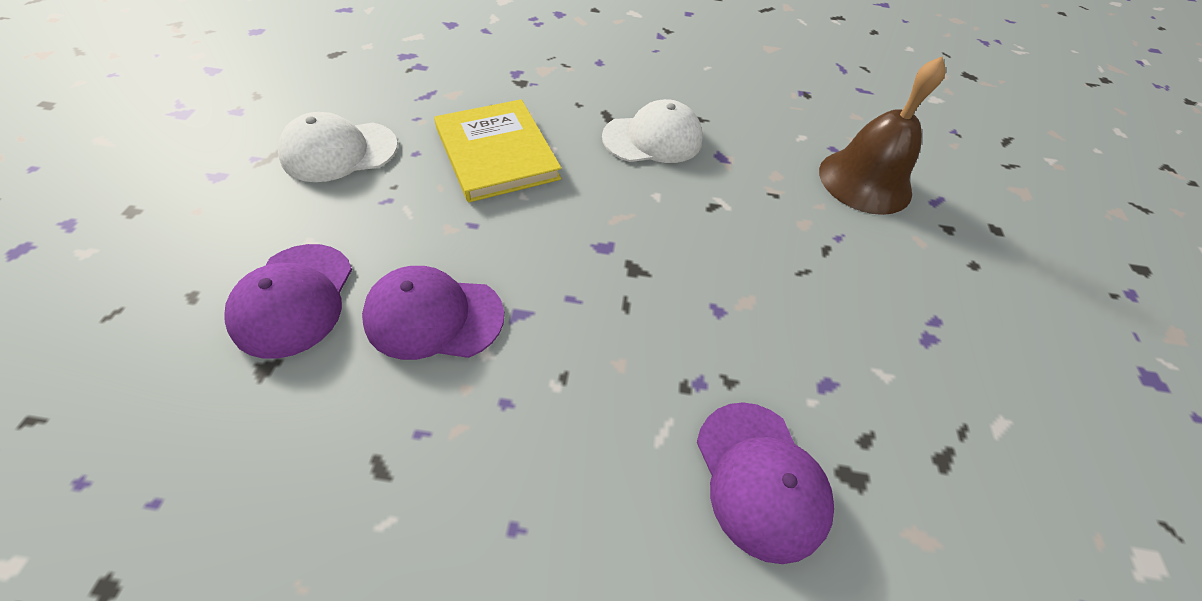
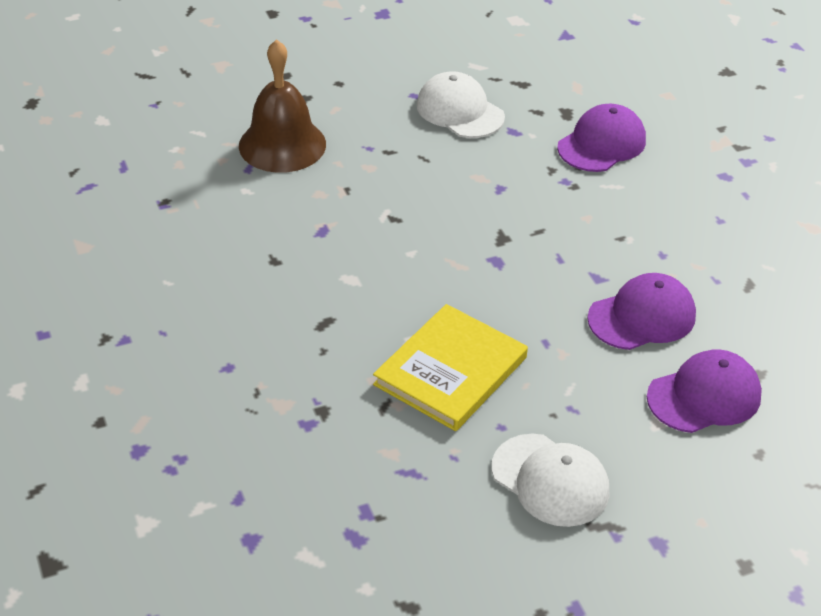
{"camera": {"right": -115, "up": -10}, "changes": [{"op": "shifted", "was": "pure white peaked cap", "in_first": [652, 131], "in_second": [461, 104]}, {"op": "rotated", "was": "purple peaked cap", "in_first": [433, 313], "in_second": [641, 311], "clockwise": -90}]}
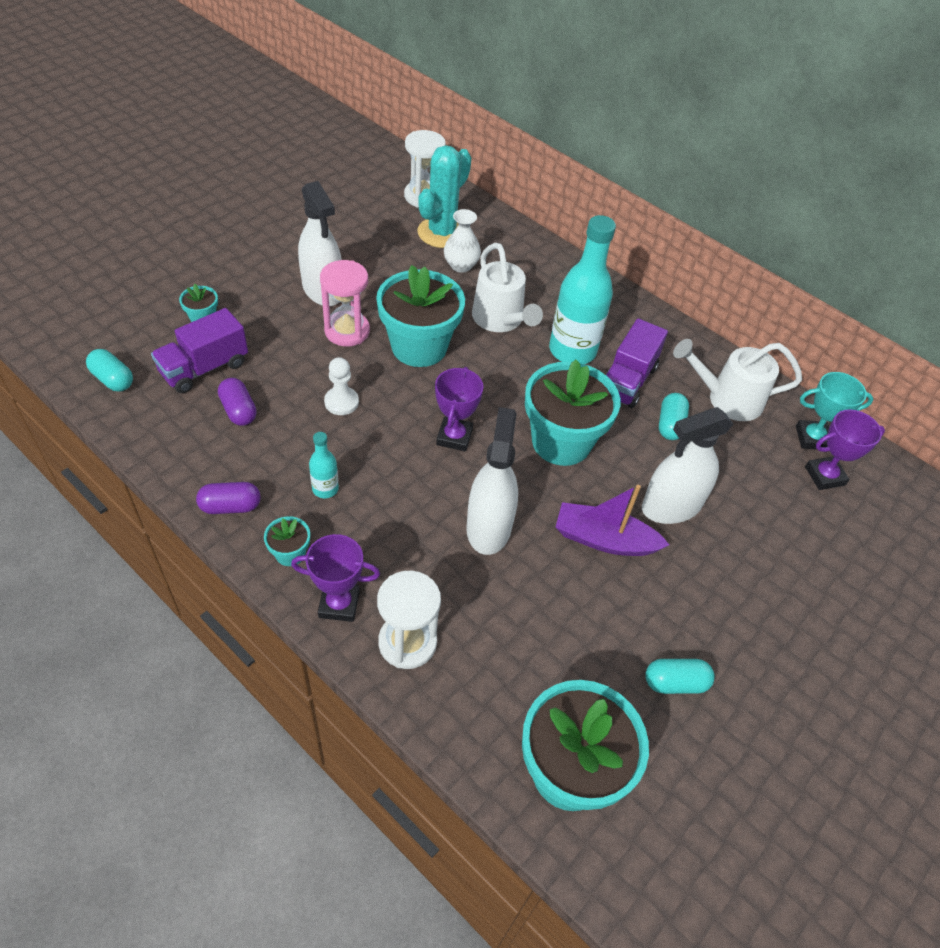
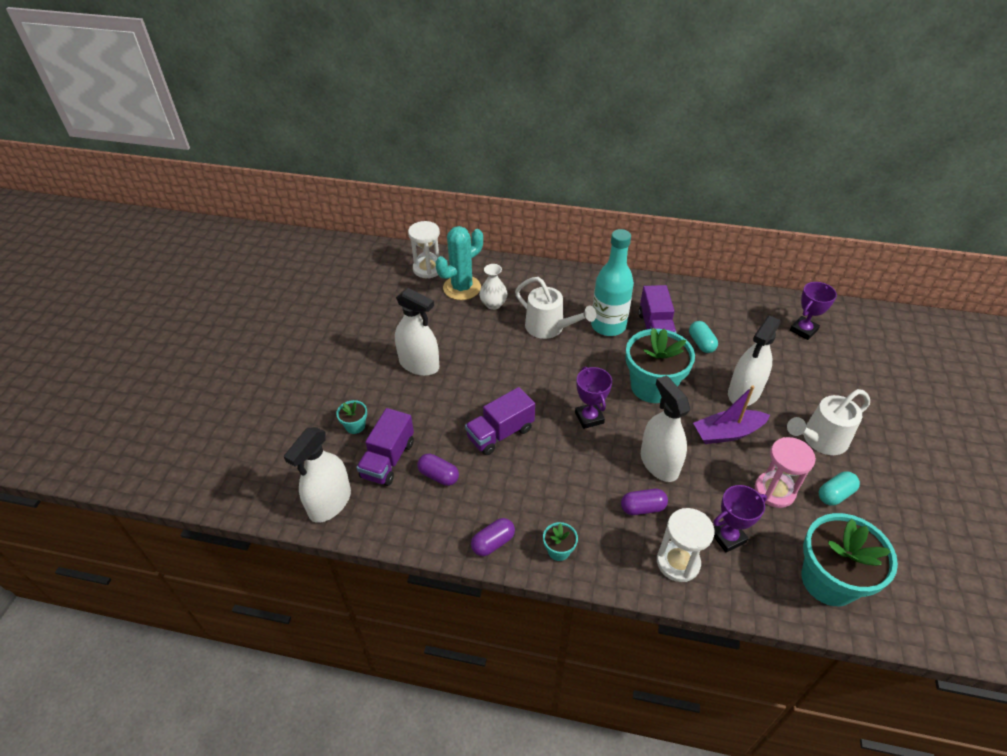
{"camera": {"right": -25, "up": -5}, "changes": [{"op": "swapped", "was": "teal capsule", "now": "pure white spray bottle", "in_first": [109, 370], "in_second": [317, 475]}, {"op": "rotated", "was": "teal saguaro cactus", "in_first": [444, 196], "in_second": [459, 263], "clockwise": 45}, {"op": "swapped", "was": "pure white game pawn", "now": "purple toy truck", "in_first": [341, 386], "in_second": [500, 421]}, {"op": "new", "now": "purple capsule", "in_second": [644, 502]}, {"op": "shifted", "was": "purple award cup", "in_first": [335, 578], "in_second": [740, 519]}, {"op": "shifted", "was": "pink sandglass", "in_first": [345, 303], "in_second": [785, 472]}, {"op": "shifted", "was": "pure white watering pot", "in_first": [737, 380], "in_second": [828, 422]}, {"op": "gone", "was": "teal bottle", "in_first": [324, 465]}, {"op": "gone", "was": "teal flower pot", "in_first": [420, 316]}, {"op": "gone", "was": "teal award cup", "in_first": [834, 411]}]}
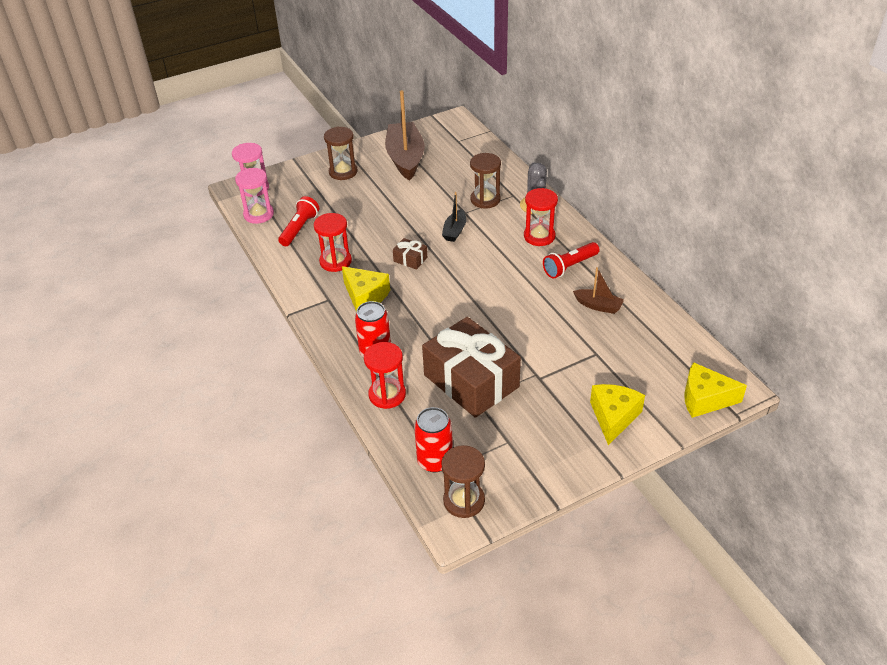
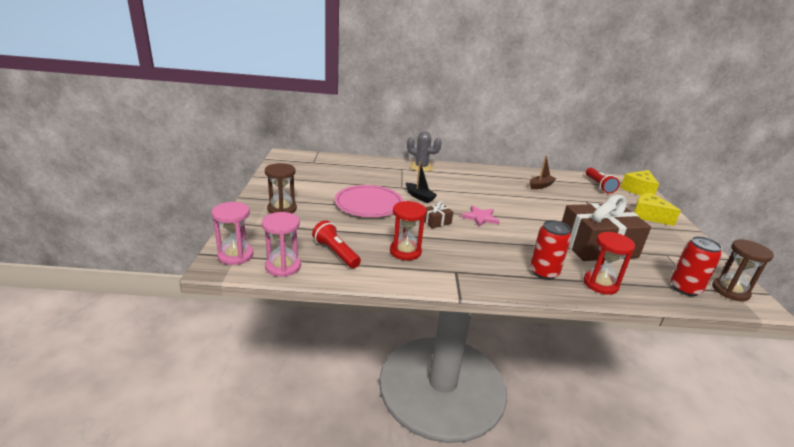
{"camera": {"right": -65, "up": -15}, "changes": [{"op": "new", "now": "pink plate", "in_second": [368, 201]}, {"op": "new", "now": "pink star shape", "in_second": [480, 216]}, {"op": "shifted", "was": "crimson torch", "in_first": [571, 260], "in_second": [603, 181]}, {"op": "gone", "was": "bright yellow piece of cheese", "in_first": [366, 289]}, {"op": "gone", "was": "dark brown toy boat", "in_first": [405, 135]}, {"op": "gone", "was": "dark brown sandglass", "in_first": [485, 181]}, {"op": "gone", "was": "crimson sandglass", "in_first": [541, 217]}]}
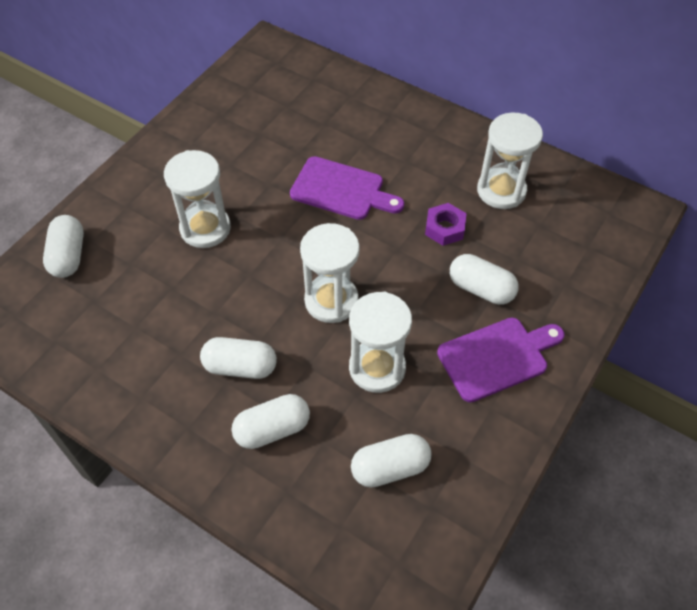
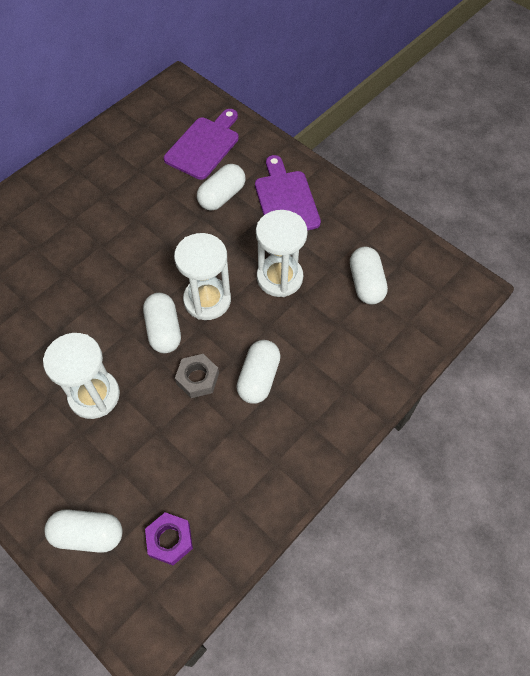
{"camera": {"right": -80, "up": 5}, "changes": [{"op": "shifted", "was": "pure white capsule", "in_first": [271, 421], "in_second": [162, 323]}, {"op": "shifted", "was": "purple hex nut", "in_first": [446, 224], "in_second": [169, 538]}, {"op": "shifted", "was": "purple cutting board", "in_first": [347, 188], "in_second": [201, 144]}, {"op": "new", "now": "grey hex nut", "in_second": [197, 376]}, {"op": "gone", "was": "pure white sandglass", "in_first": [510, 160]}]}
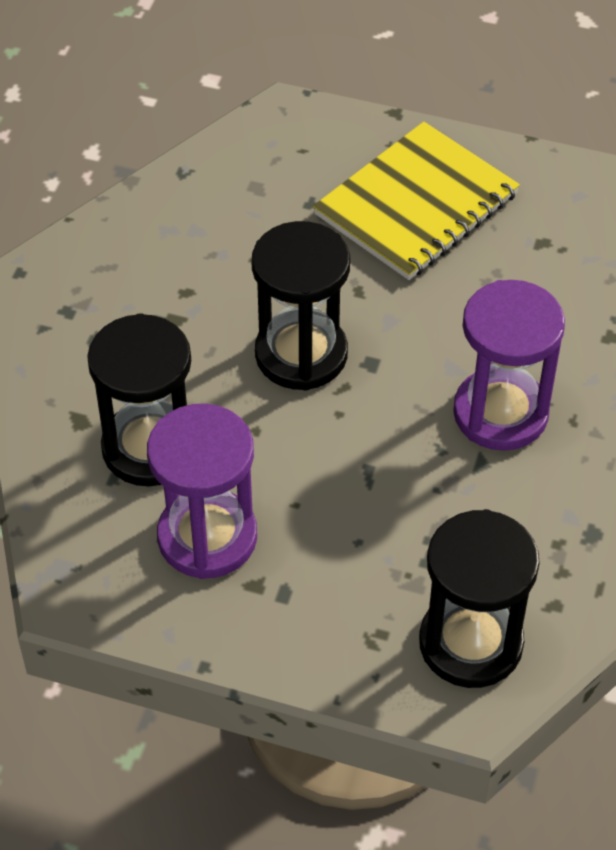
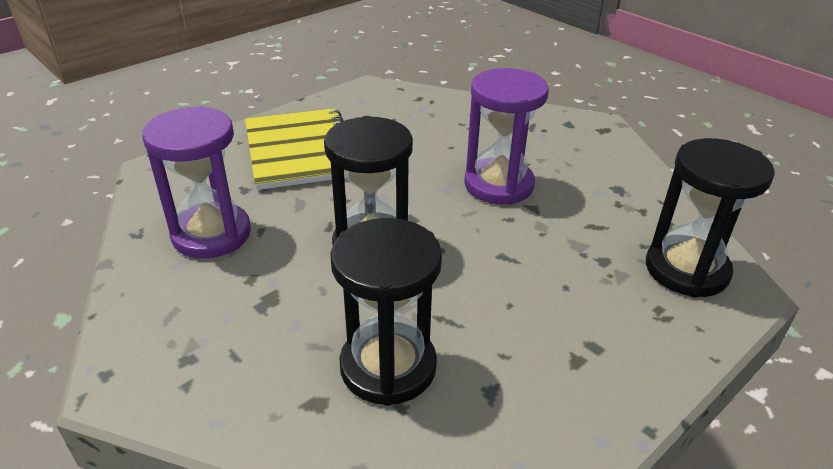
{"camera": {"right": -60, "up": -15}, "changes": [{"op": "shifted", "was": "purple sandglass", "in_first": [202, 491], "in_second": [196, 182]}]}
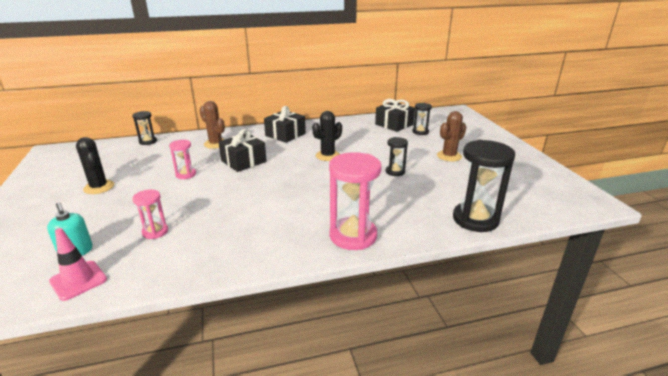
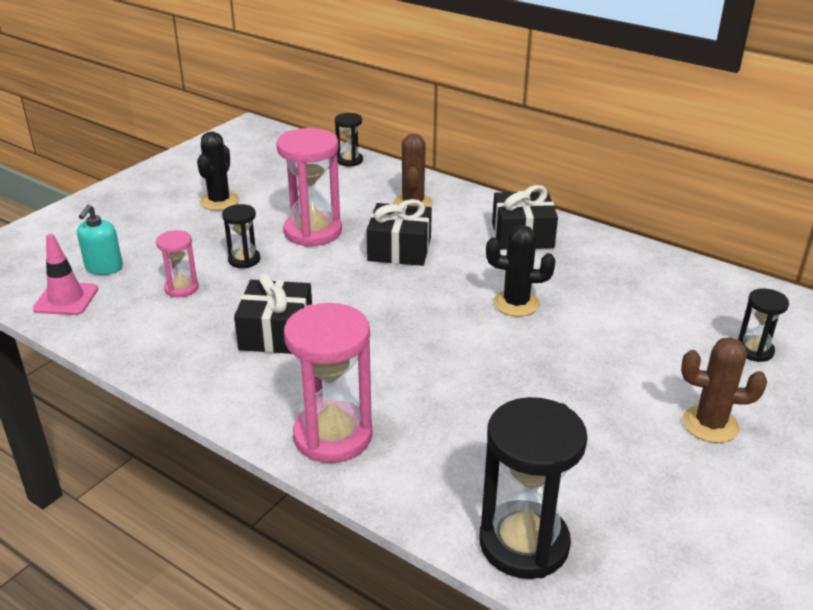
{"camera": {"right": 50, "up": 5}, "changes": [{"op": "shifted", "was": "ebony sandglass", "in_first": [397, 156], "in_second": [241, 236]}, {"op": "shifted", "was": "ebony present", "in_first": [395, 115], "in_second": [273, 313]}, {"op": "scaled", "was": "pink sandglass", "in_first": [182, 159], "in_second": [309, 187], "ratio": 1.9}]}
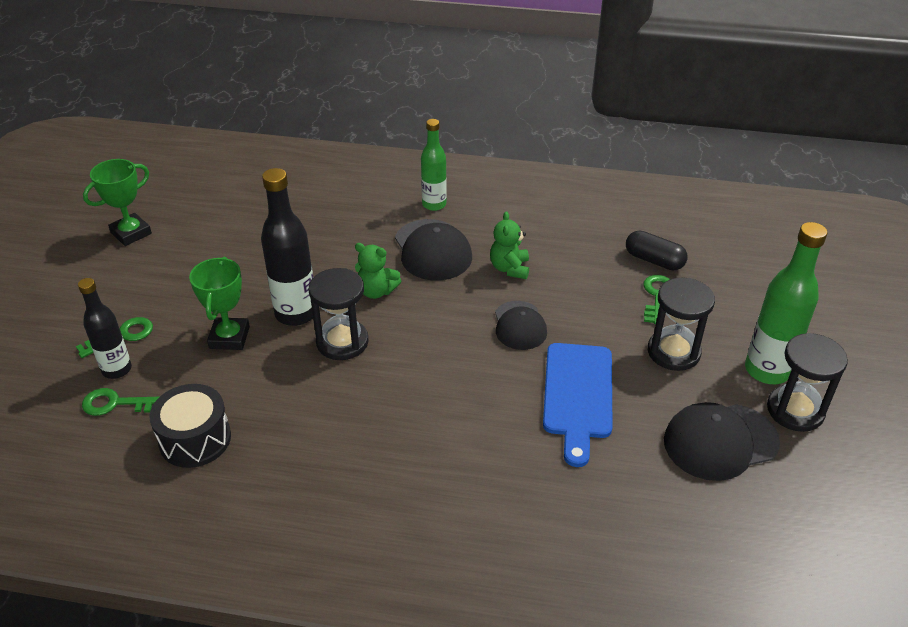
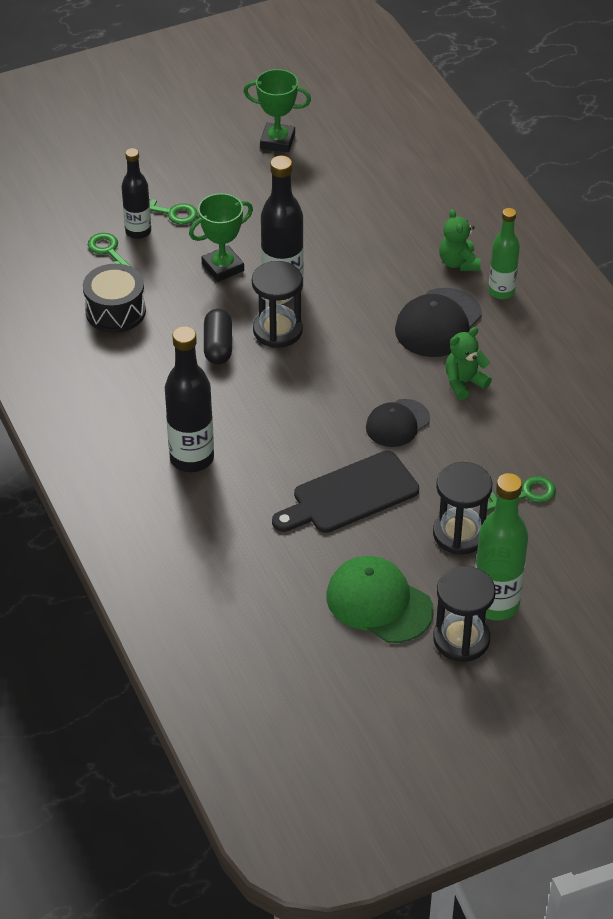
{"camera": {"right": 55, "up": 5}, "changes": [{"op": "new", "now": "ebony bottle", "in_second": [189, 399]}, {"op": "shifted", "was": "ebony capsule", "in_first": [657, 250], "in_second": [218, 336]}, {"op": "repainted", "was": "blue cutting board", "now": "ebony cutting board", "in_first": [578, 405], "in_second": [345, 492]}, {"op": "repainted", "was": "ebony peaked cap", "now": "green peaked cap", "in_first": [722, 441], "in_second": [380, 599]}, {"op": "shifted", "was": "green teddy", "in_first": [378, 271], "in_second": [460, 240]}]}
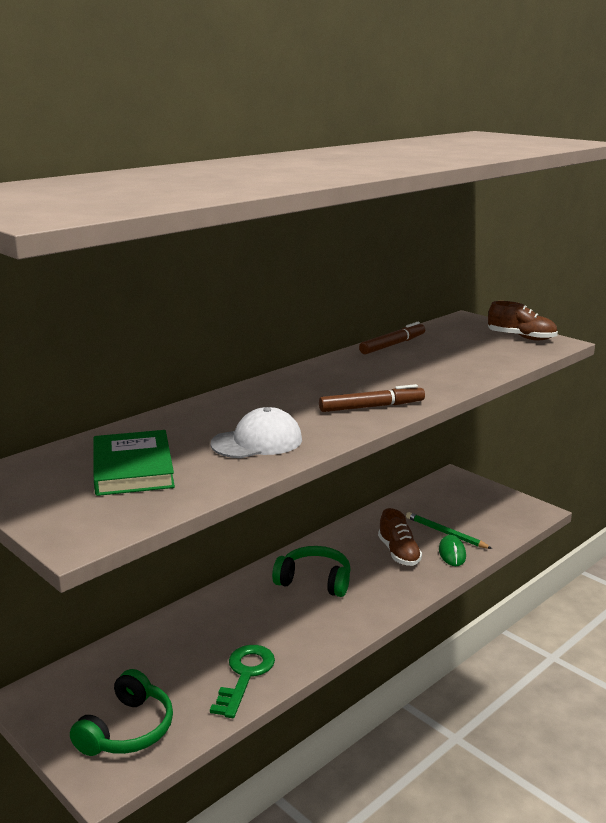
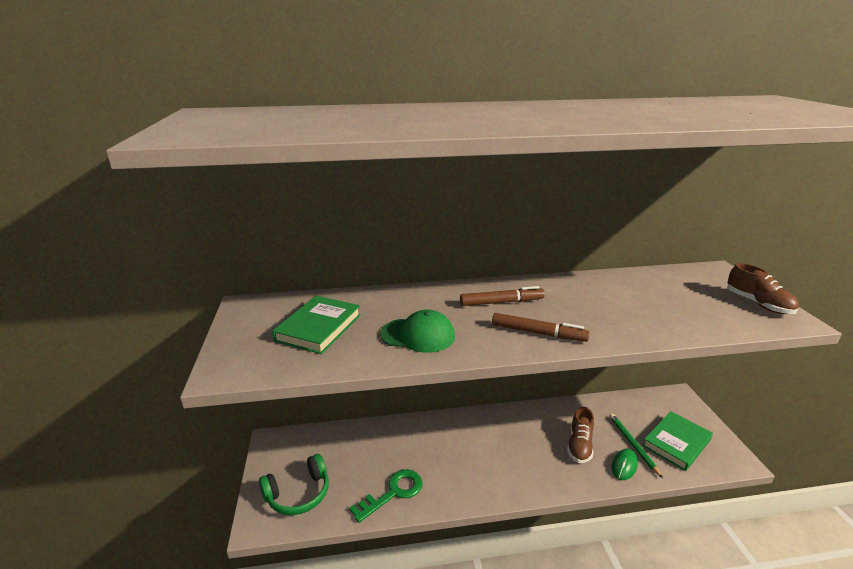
{"camera": {"right": 35, "up": 5}, "changes": [{"op": "repainted", "was": "pure white peaked cap", "now": "green peaked cap", "in_first": [256, 432], "in_second": [417, 331]}, {"op": "shifted", "was": "dark brown felt pen", "in_first": [392, 338], "in_second": [502, 296]}, {"op": "new", "now": "green hardcover", "in_second": [677, 441]}, {"op": "gone", "was": "green headset", "in_first": [311, 571]}]}
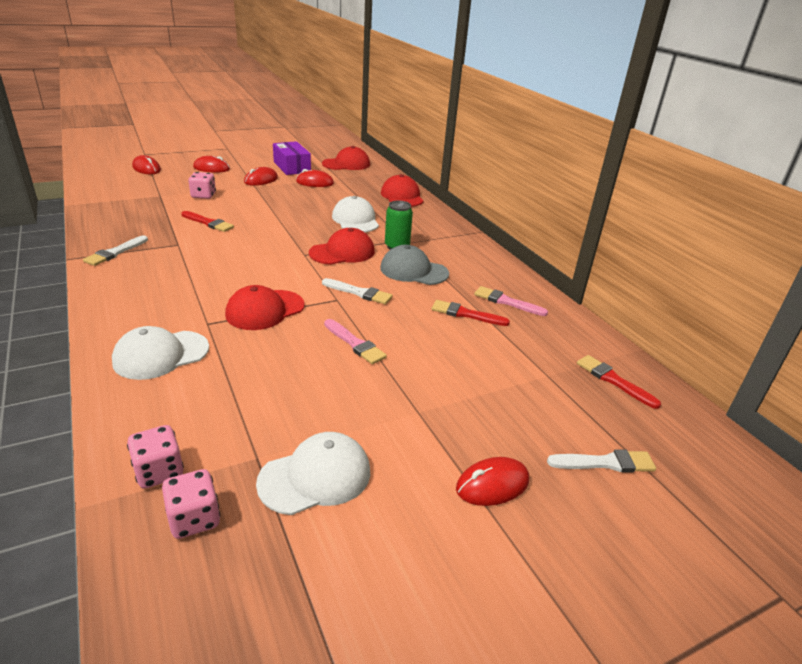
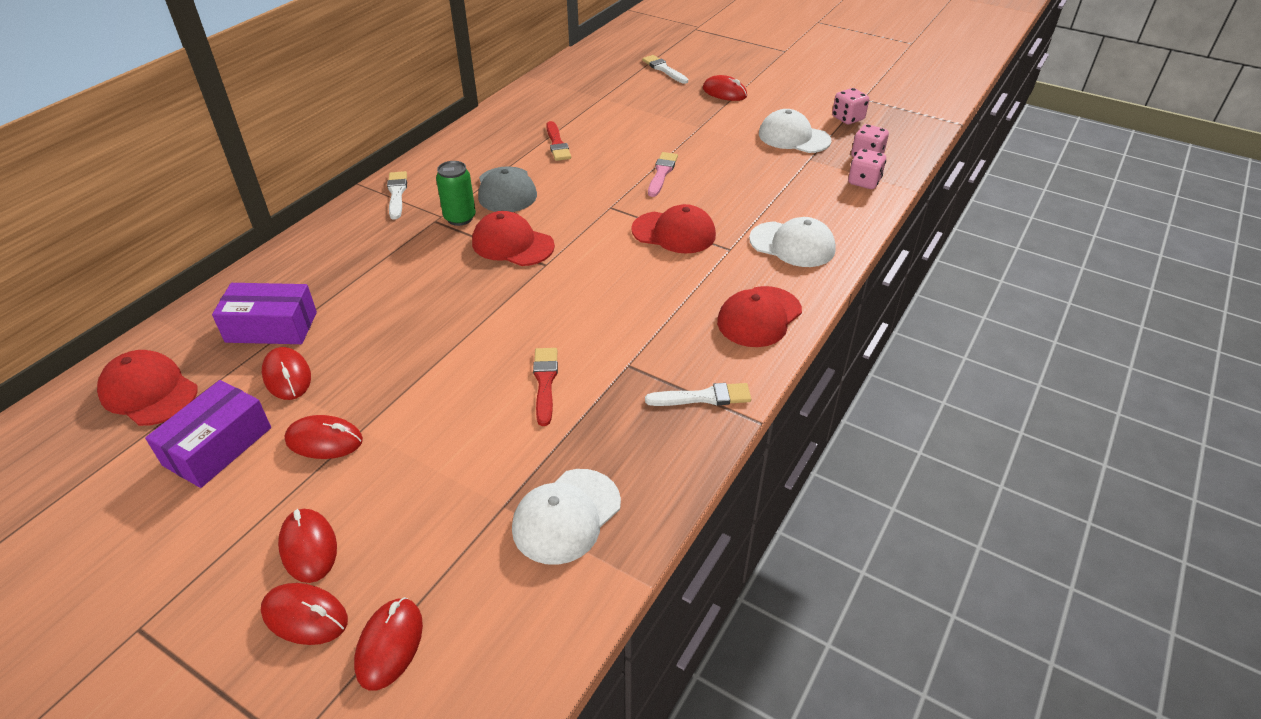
{"camera": {"right": -120, "up": 10}, "changes": [{"op": "new", "now": "purple package", "in_second": [264, 313]}, {"op": "new", "now": "crimson computer mouse", "in_second": [304, 614]}, {"op": "shifted", "was": "pure white paint brush", "in_first": [357, 291], "in_second": [397, 195]}, {"op": "shifted", "was": "pure white peaked cap", "in_first": [355, 214], "in_second": [566, 517]}, {"op": "shifted", "was": "crimson peaked cap", "in_first": [402, 190], "in_second": [759, 316]}, {"op": "shifted", "was": "pink die", "in_first": [202, 185], "in_second": [850, 106]}, {"op": "gone", "was": "pink paint brush", "in_first": [511, 301]}, {"op": "gone", "was": "crimson paint brush", "in_first": [619, 382]}]}
